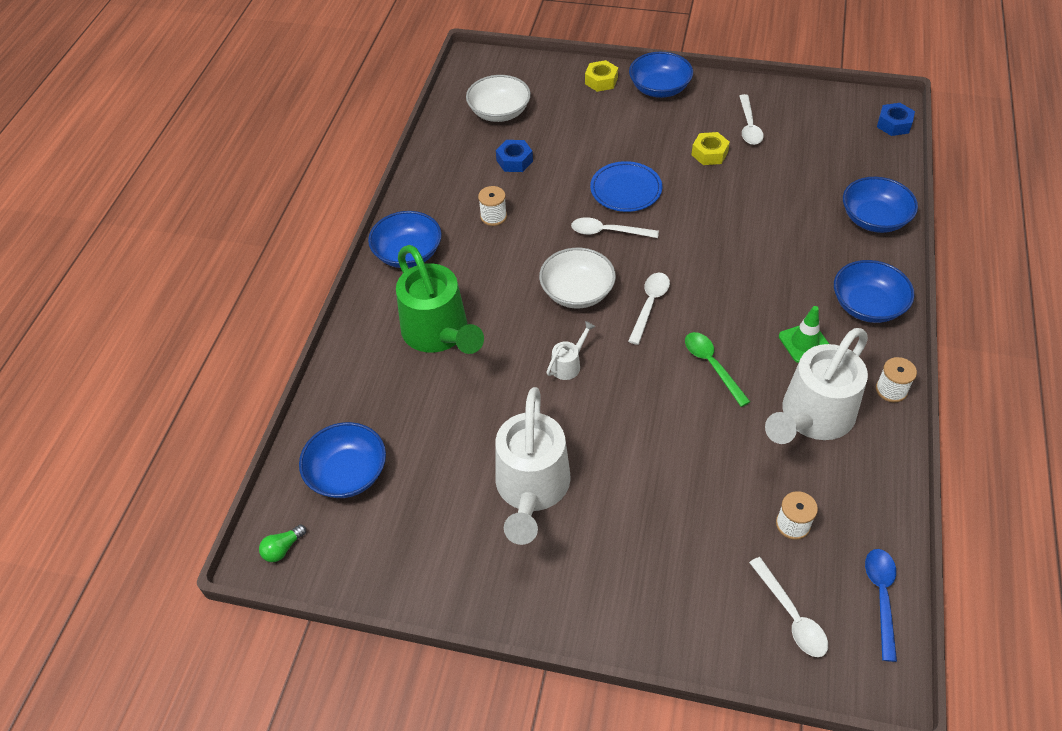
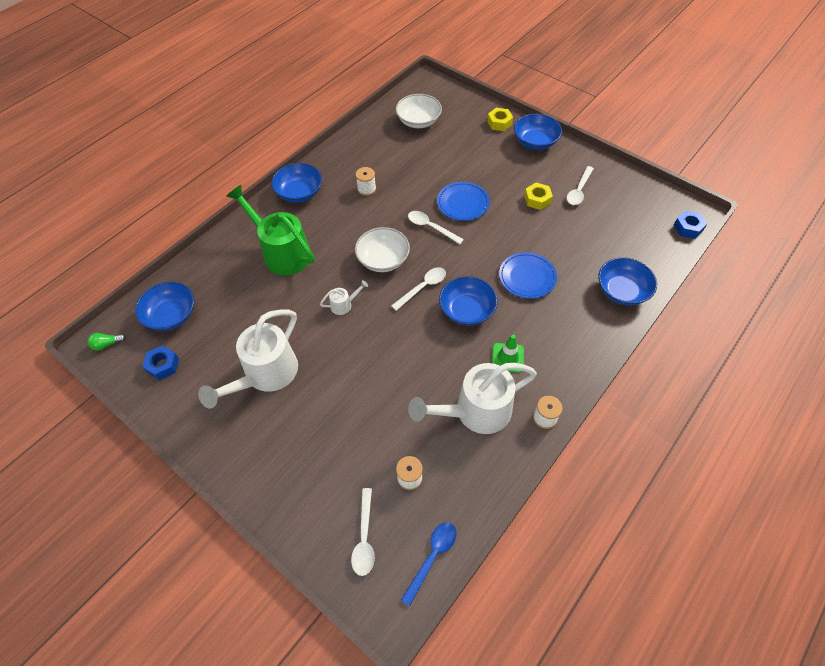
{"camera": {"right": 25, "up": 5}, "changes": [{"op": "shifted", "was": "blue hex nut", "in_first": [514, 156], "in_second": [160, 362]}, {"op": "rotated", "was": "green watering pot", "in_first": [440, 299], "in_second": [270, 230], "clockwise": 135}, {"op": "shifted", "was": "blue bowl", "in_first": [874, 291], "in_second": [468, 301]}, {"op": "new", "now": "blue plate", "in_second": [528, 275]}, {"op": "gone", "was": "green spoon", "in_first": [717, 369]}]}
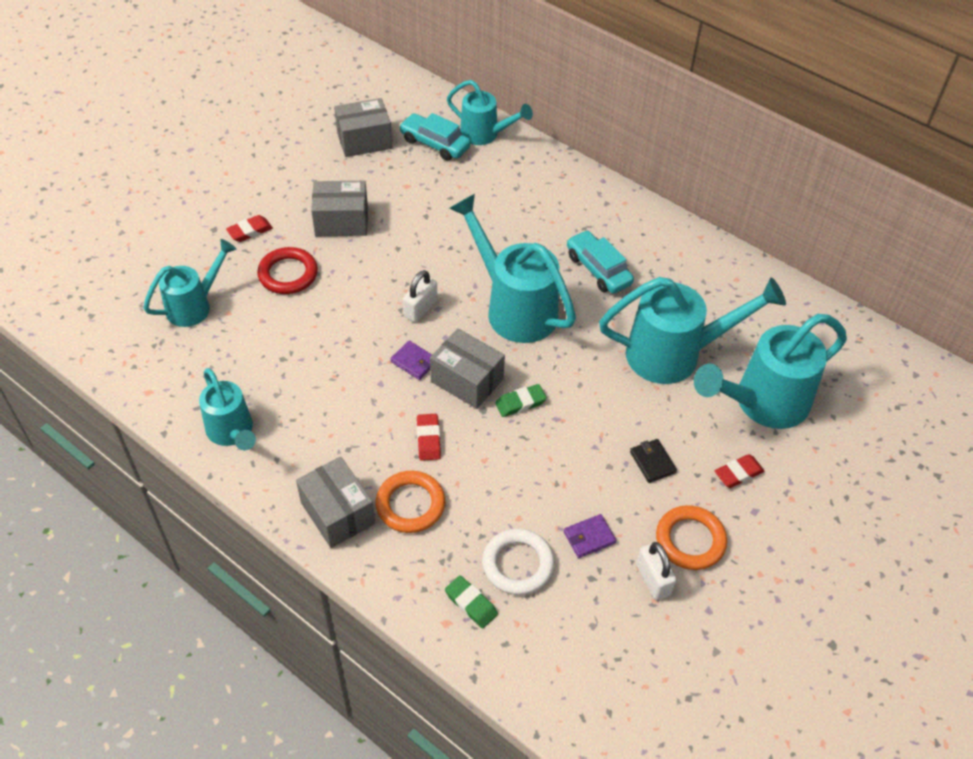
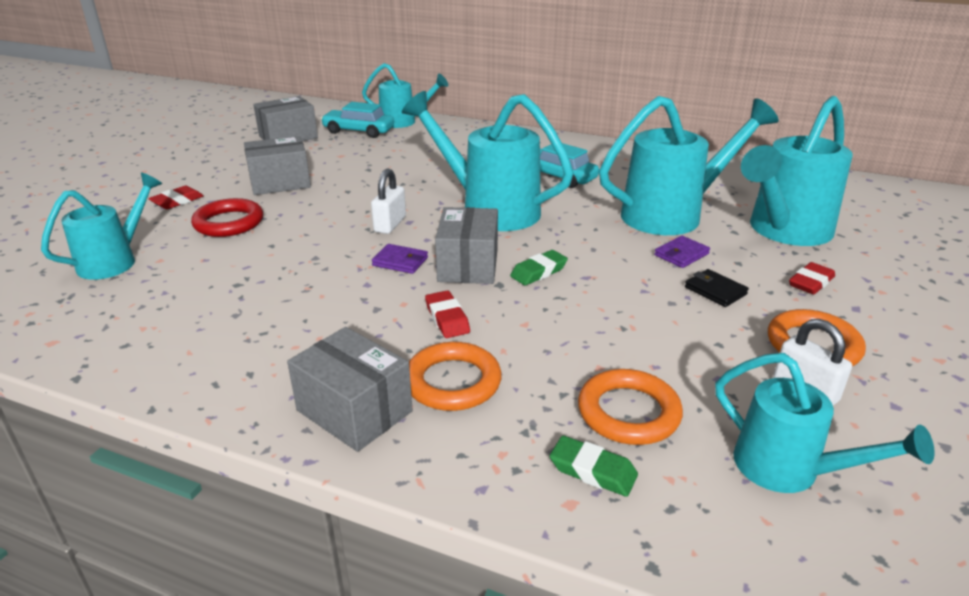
{"camera": {"right": -15, "up": -20}, "changes": [{"op": "rotated", "was": "grey package", "in_first": [467, 368], "in_second": [466, 245], "clockwise": 75}, {"op": "repainted", "was": "pure white ring", "now": "bright orange ring", "in_first": [518, 561], "in_second": [630, 407]}, {"op": "shifted", "was": "purple card wallet", "in_first": [589, 536], "in_second": [682, 252]}, {"op": "shifted", "was": "teal watering pot", "in_first": [227, 409], "in_second": [825, 423]}]}
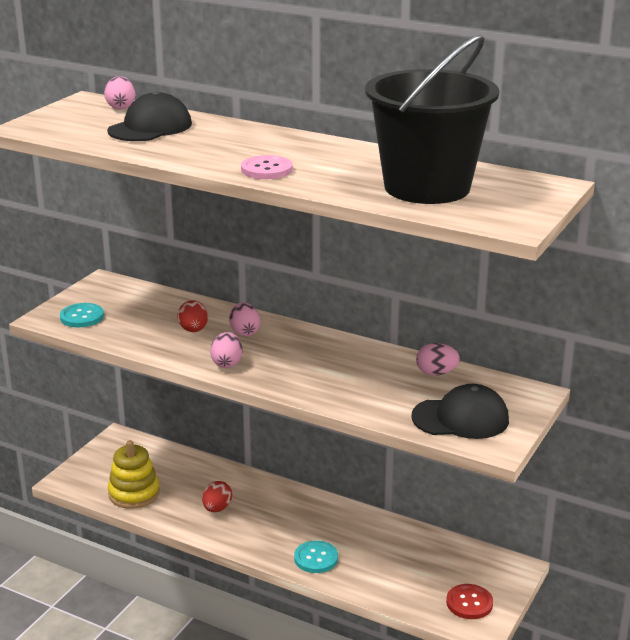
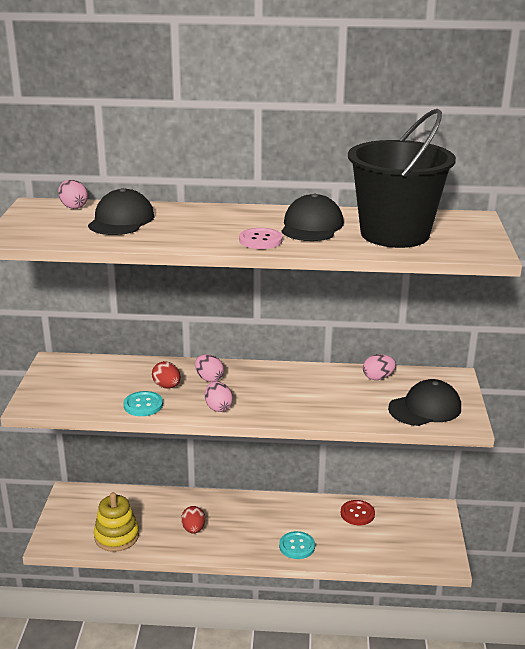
{"camera": {"right": -25, "up": 0}, "changes": [{"op": "shifted", "was": "teal button", "in_first": [82, 315], "in_second": [143, 403]}, {"op": "new", "now": "ebony peaked cap", "in_second": [313, 217]}, {"op": "shifted", "was": "crimson button", "in_first": [469, 601], "in_second": [358, 512]}]}
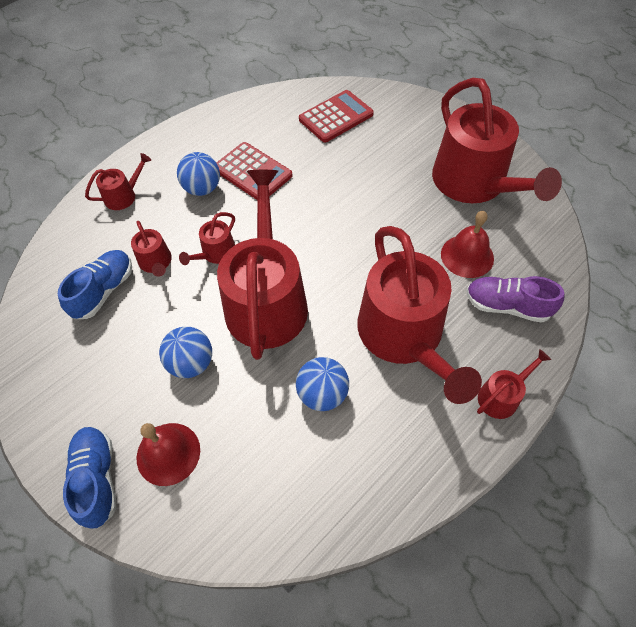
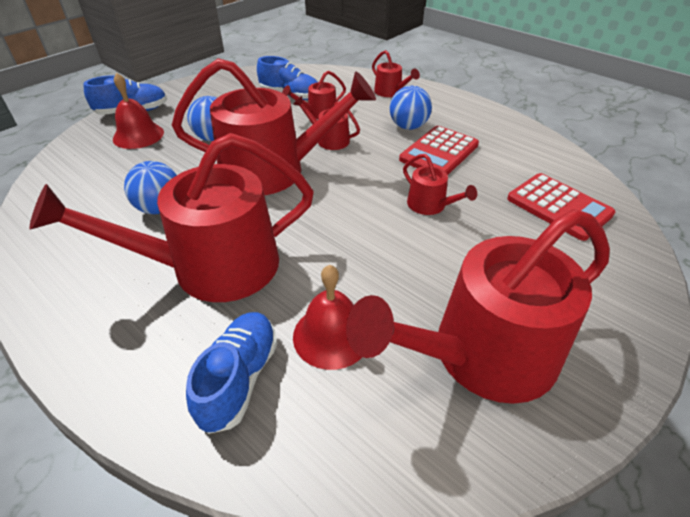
{"camera": {"right": 85, "up": -15}, "changes": [{"op": "repainted", "was": "purple lace-up shoe", "now": "blue lace-up shoe", "in_first": [515, 299], "in_second": [231, 373]}, {"op": "shifted", "was": "crimson watering pot", "in_first": [514, 384], "in_second": [440, 184]}]}
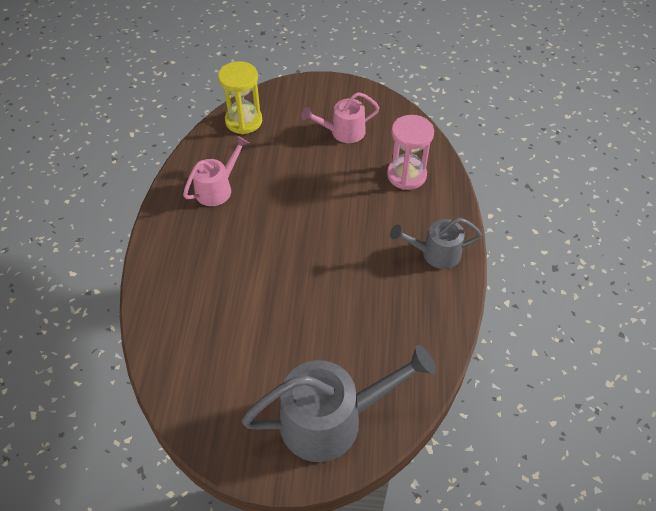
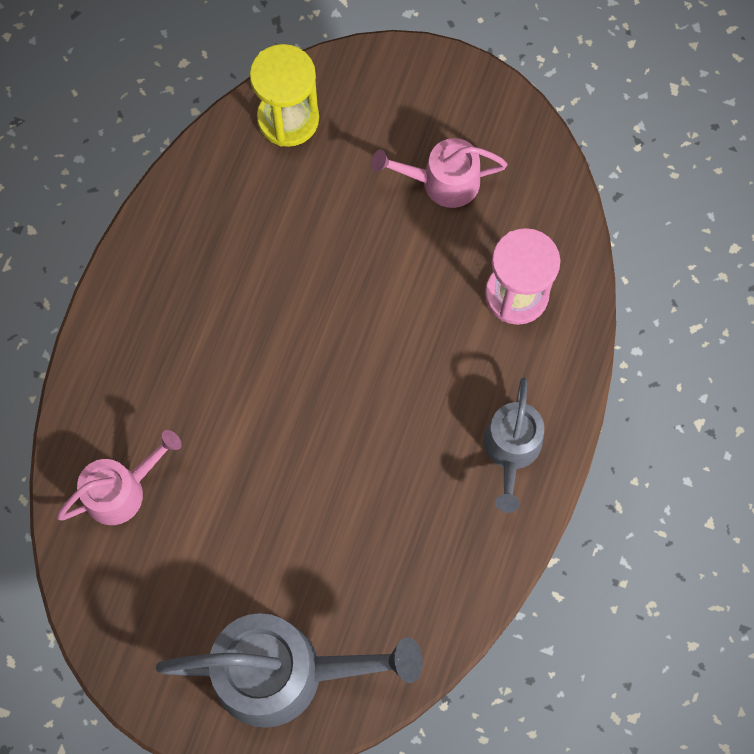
{"camera": {"right": 15, "up": 20}, "changes": [{"op": "shifted", "was": "pink watering pot", "in_first": [216, 171], "in_second": [119, 477]}, {"op": "rotated", "was": "grey watering pot", "in_first": [436, 243], "in_second": [514, 445], "clockwise": -90}]}
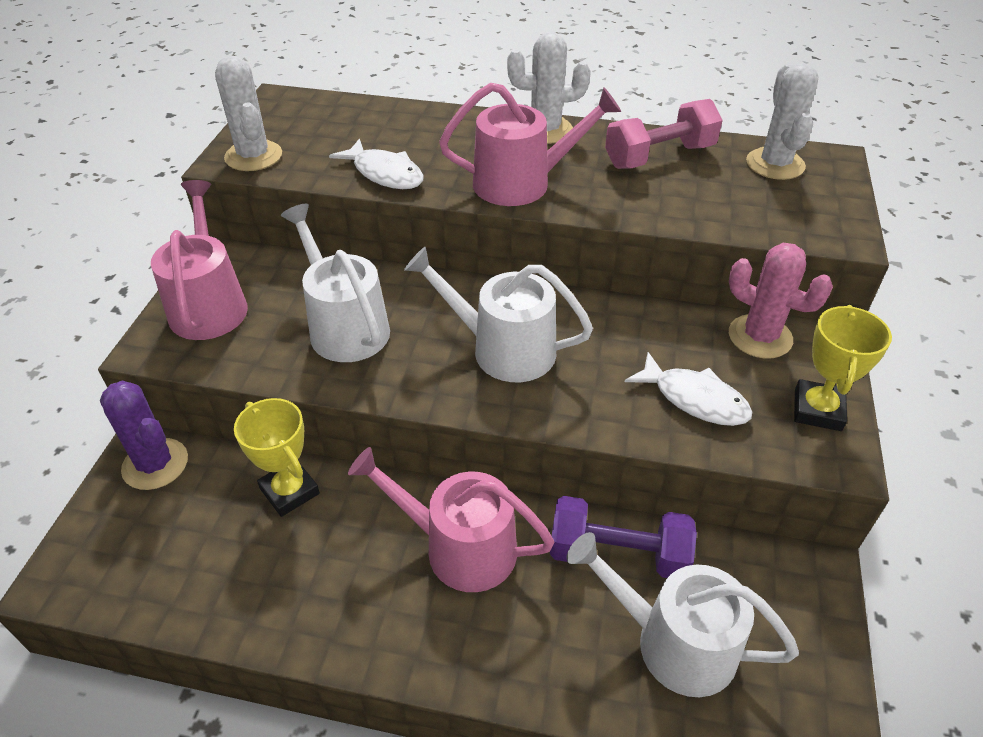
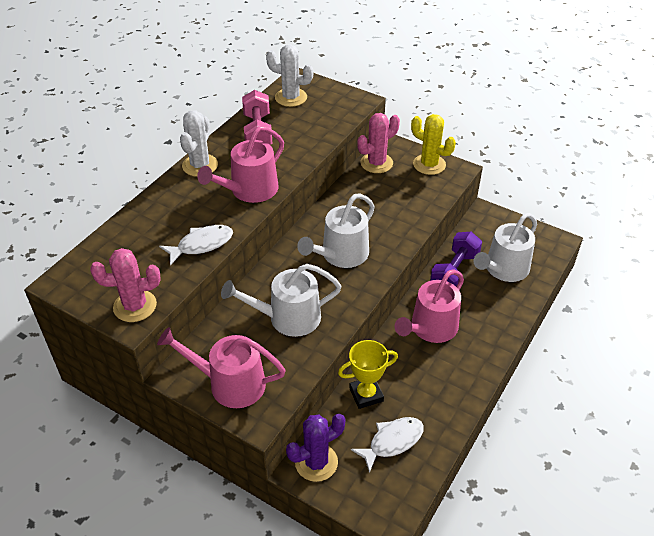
{"camera": {"right": -70, "up": 0}, "changes": [{"op": "repainted", "was": "pure white saguaro cactus", "now": "pink saguaro cactus", "in_first": [248, 113], "in_second": [125, 285]}, {"op": "rotated", "was": "pink watering pot", "in_first": [530, 144], "in_second": [240, 164], "clockwise": -150}, {"op": "shifted", "was": "pure white fish", "in_first": [688, 389], "in_second": [387, 445]}, {"op": "swapped", "was": "bright yellow award cup", "now": "bright yellow saguaro cactus", "in_first": [843, 368], "in_second": [433, 144]}]}
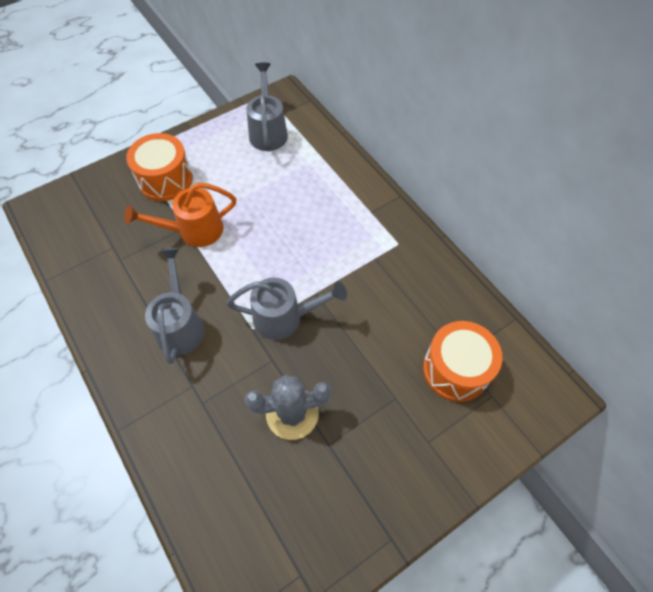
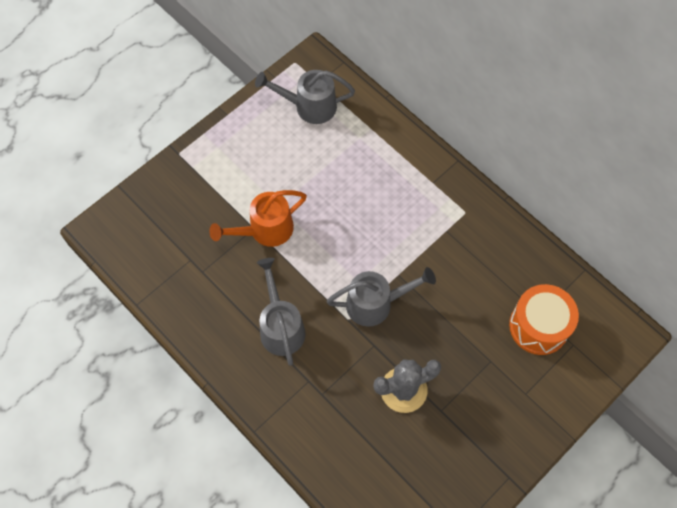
{"camera": {"right": -10, "up": 5}, "changes": [{"op": "rotated", "was": "grey watering pot", "in_first": [267, 106], "in_second": [305, 97], "clockwise": -75}, {"op": "gone", "was": "bright orange drum", "in_first": [159, 167]}]}
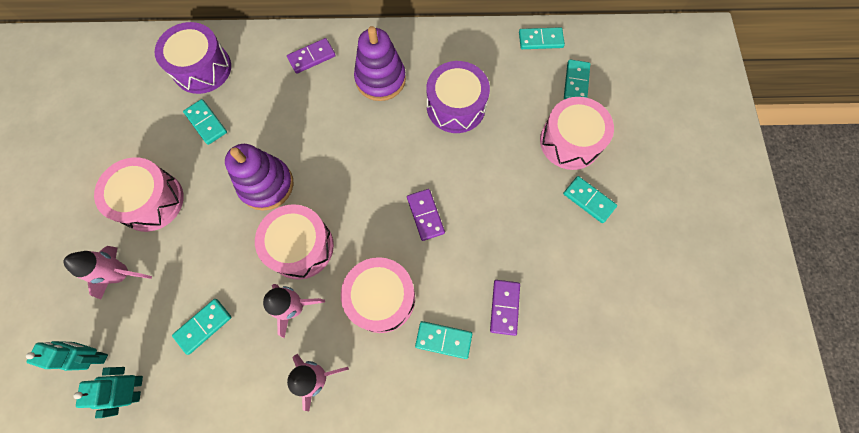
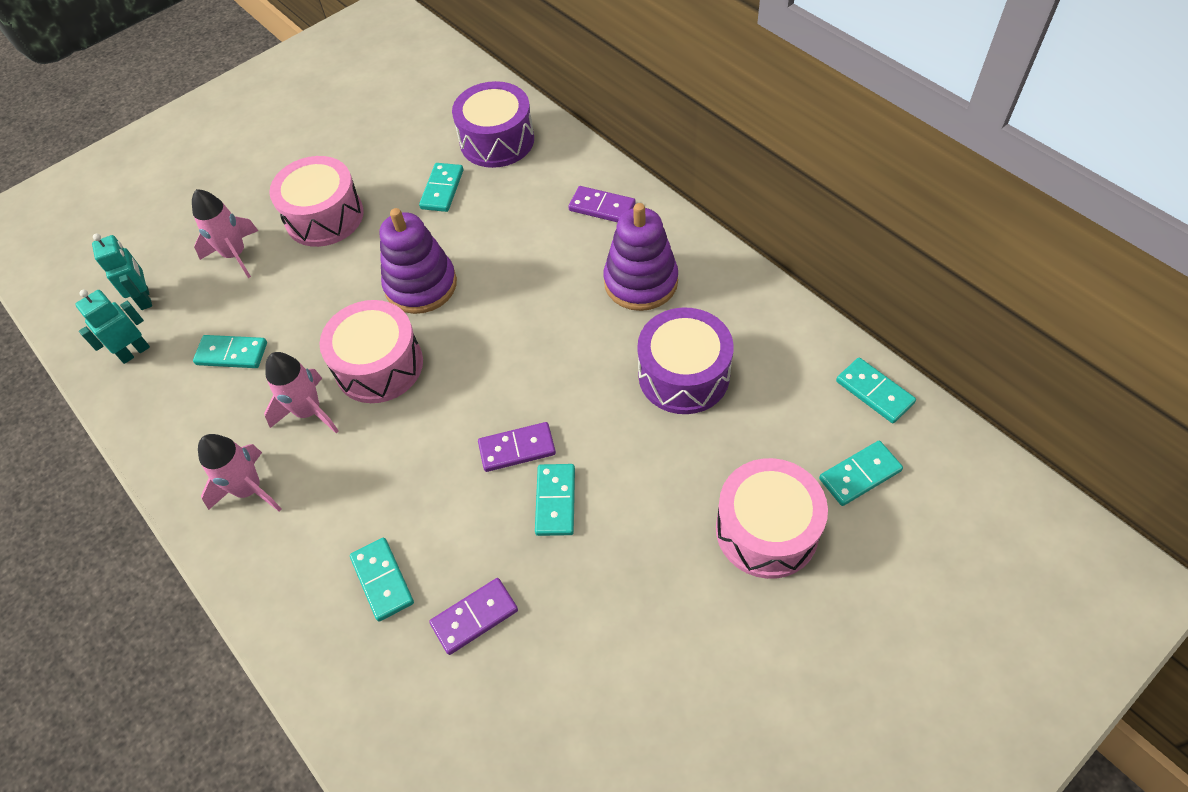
{"camera": {"right": 55, "up": -15}, "changes": [{"op": "rotated", "was": "purple domino tile", "in_first": [426, 215], "in_second": [517, 447], "clockwise": 45}, {"op": "shifted", "was": "teal domino tile", "in_first": [590, 199], "in_second": [555, 500]}, {"op": "gone", "was": "pink drum", "in_first": [378, 295]}]}
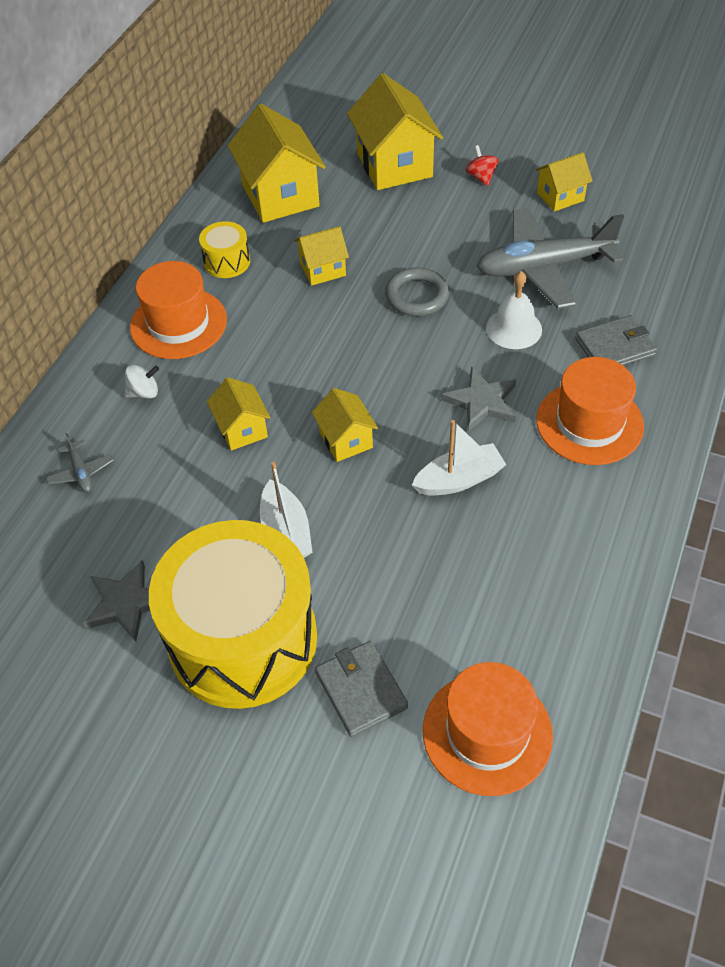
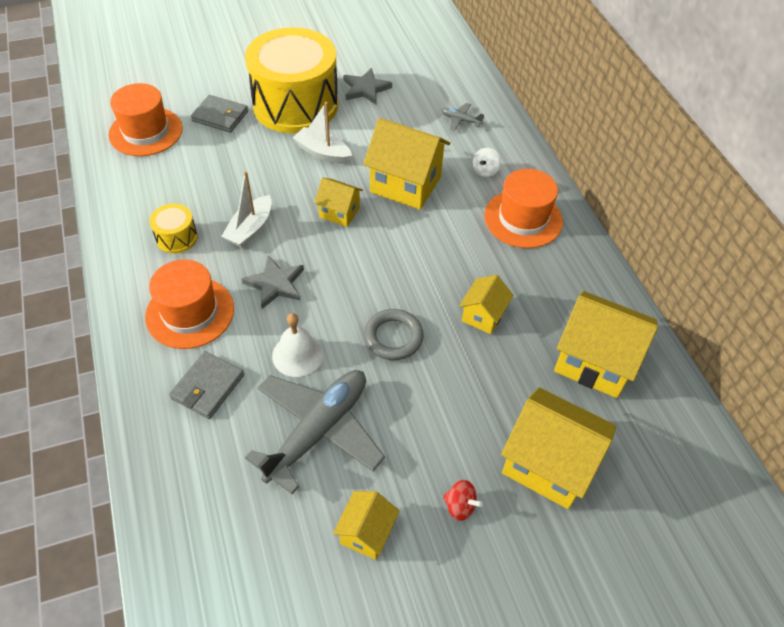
{"camera": {"right": 135, "up": 0}, "changes": [{"op": "shifted", "was": "bright yellow drum", "in_first": [224, 249], "in_second": [173, 228]}, {"op": "scaled", "was": "bright yellow cottage", "in_first": [239, 414], "in_second": [406, 164], "ratio": 1.84}]}
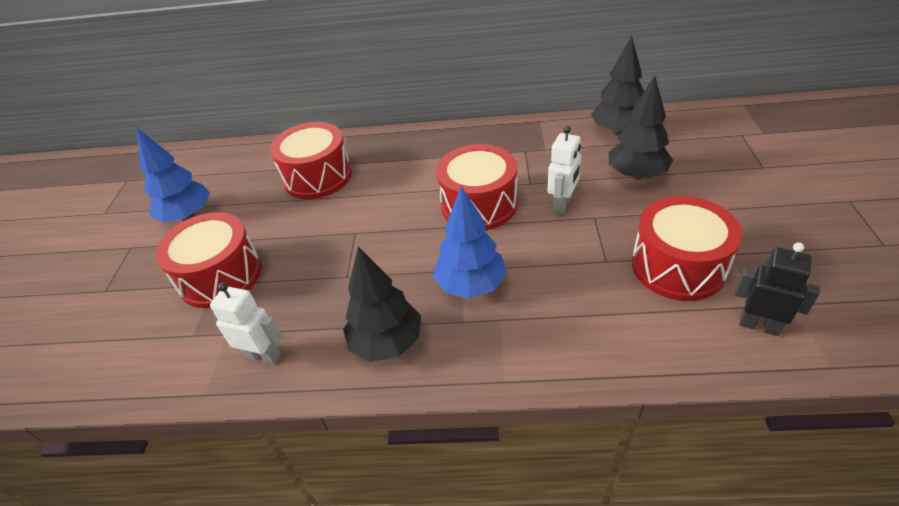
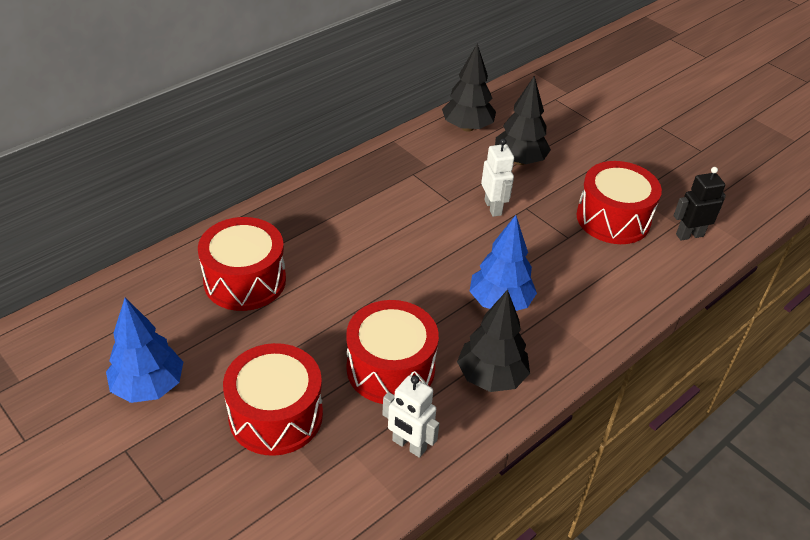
{"camera": {"right": -50, "up": 0}, "changes": [{"op": "shifted", "was": "crimson drum", "in_first": [477, 187], "in_second": [392, 352]}, {"op": "rotated", "was": "pure white robot figure", "in_first": [246, 323], "in_second": [410, 416], "clockwise": -120}]}
